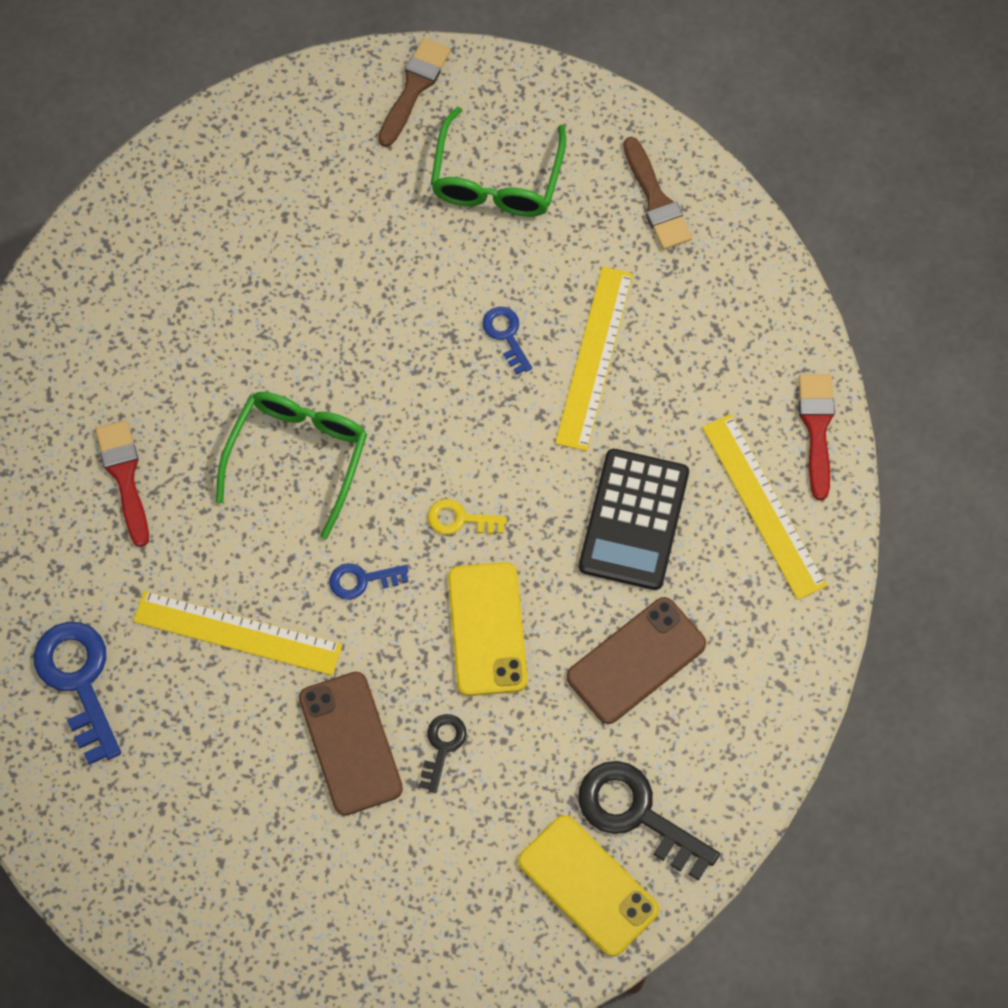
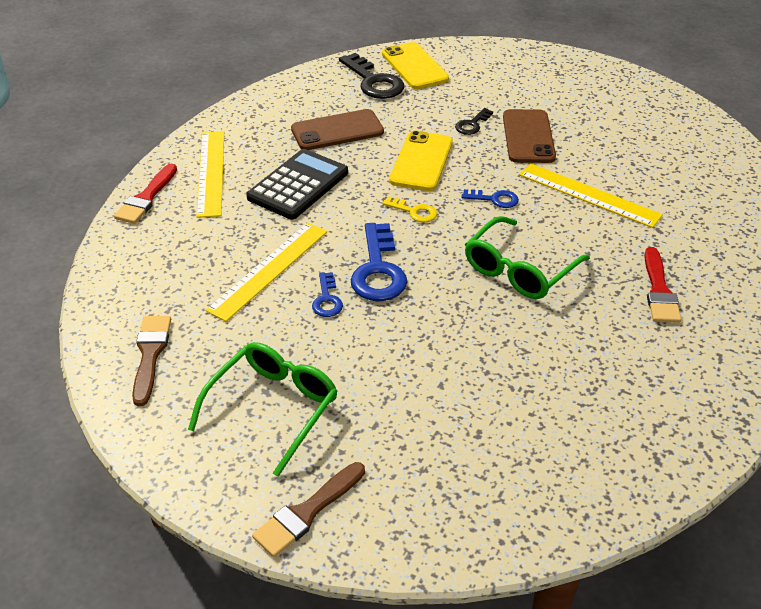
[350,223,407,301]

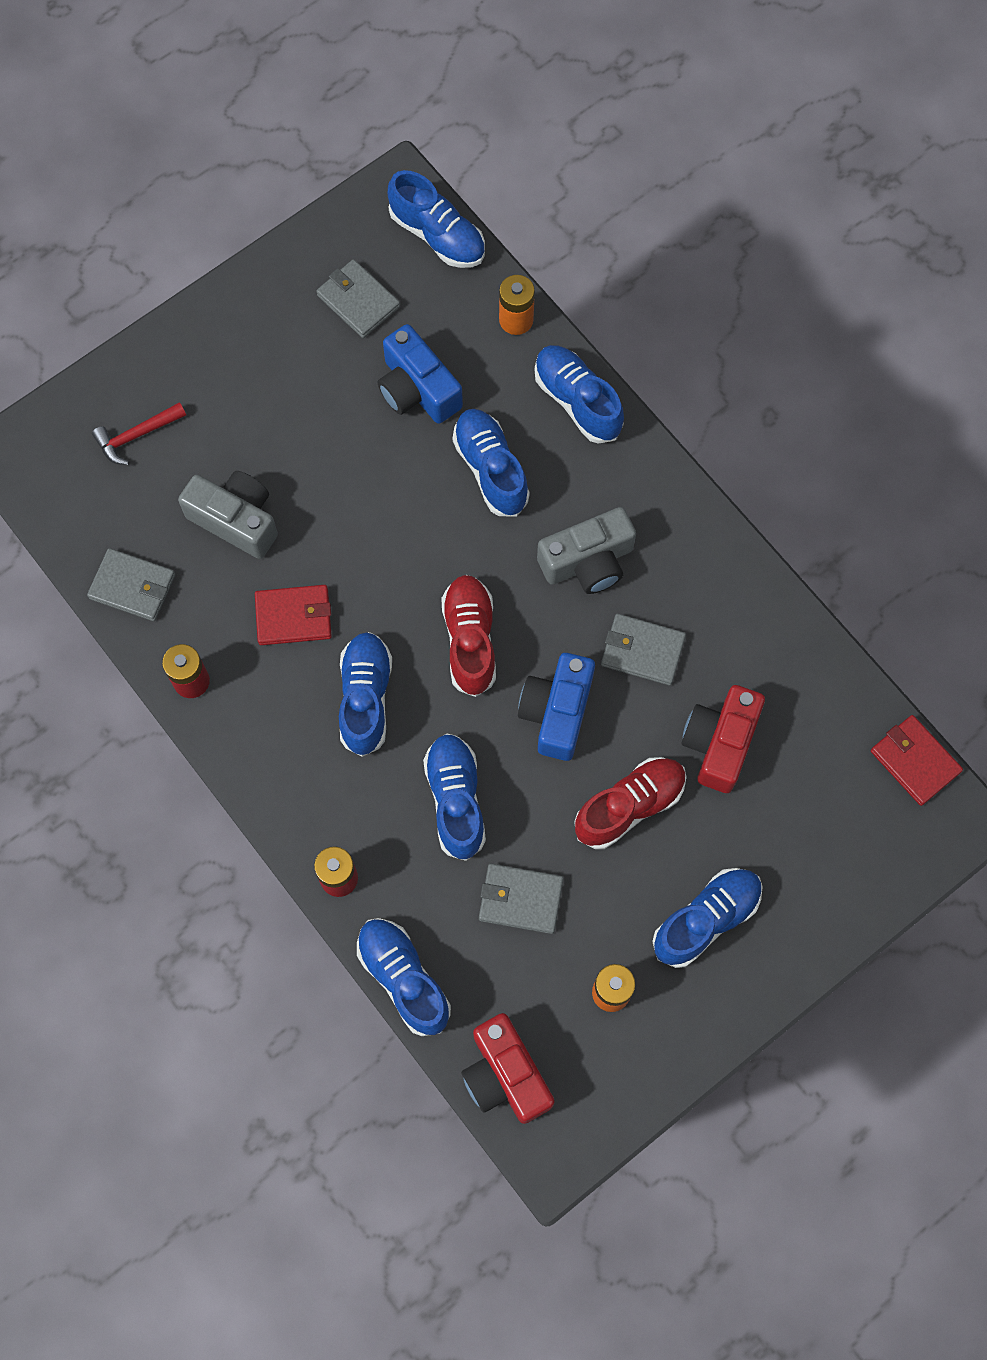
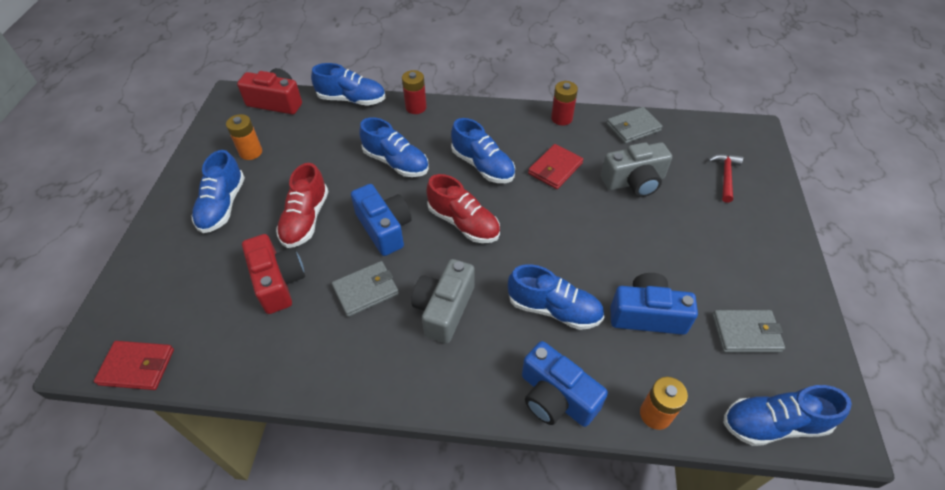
[479,864,563,934] (first image)
[522,341,608,427]

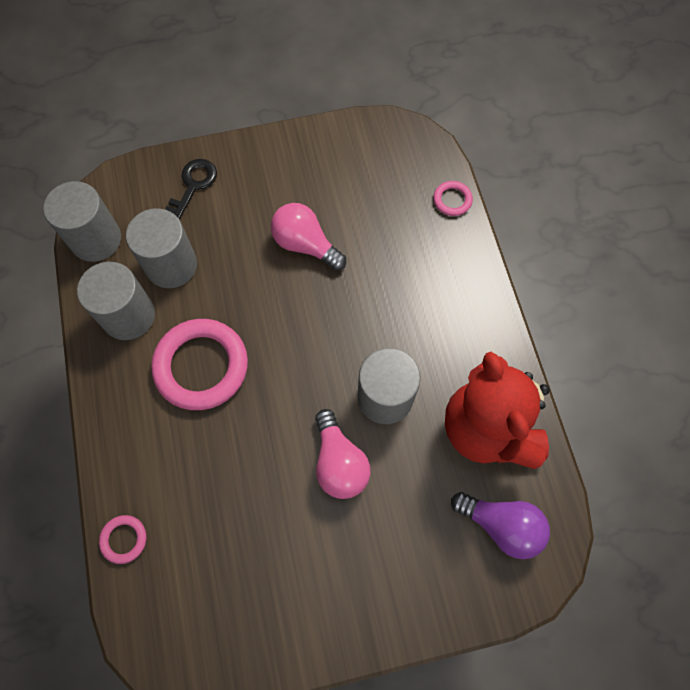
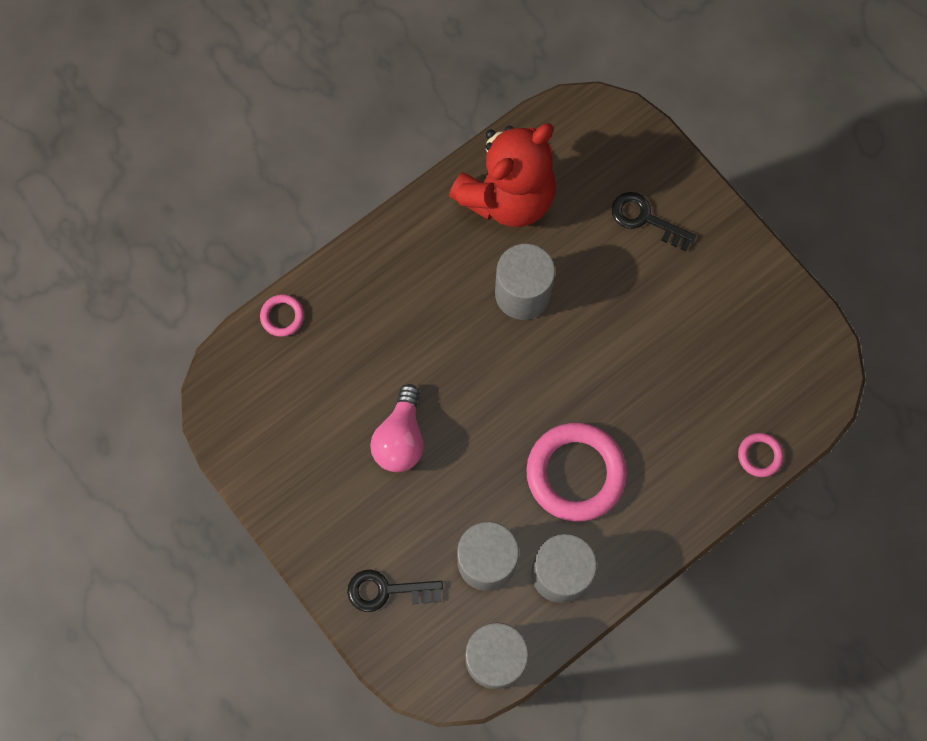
[315,409,370,499] (first image)
[451,492,550,559] (first image)
[612,192,696,251]

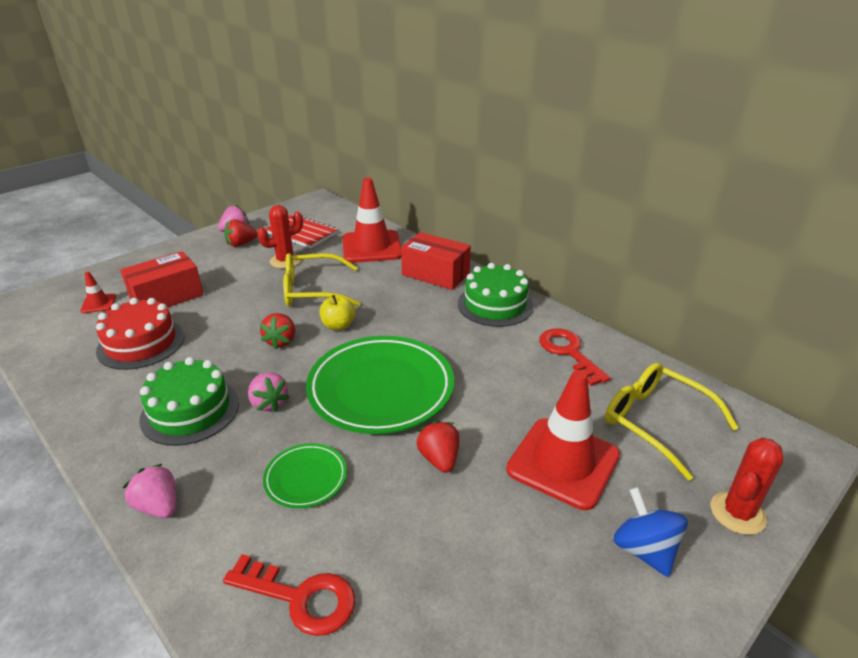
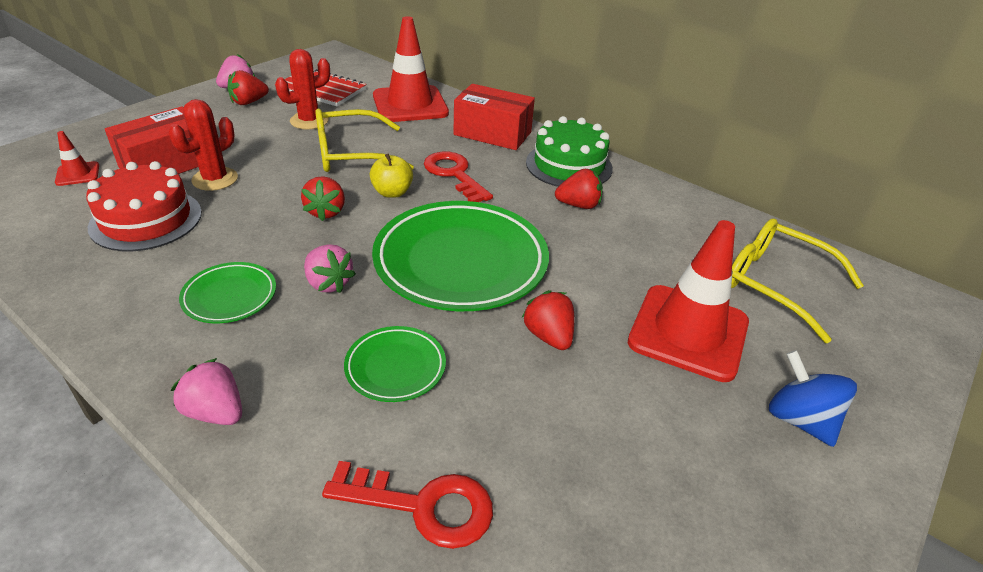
[555,169,603,209]
[424,152,493,202]
[169,99,238,191]
[179,262,276,323]

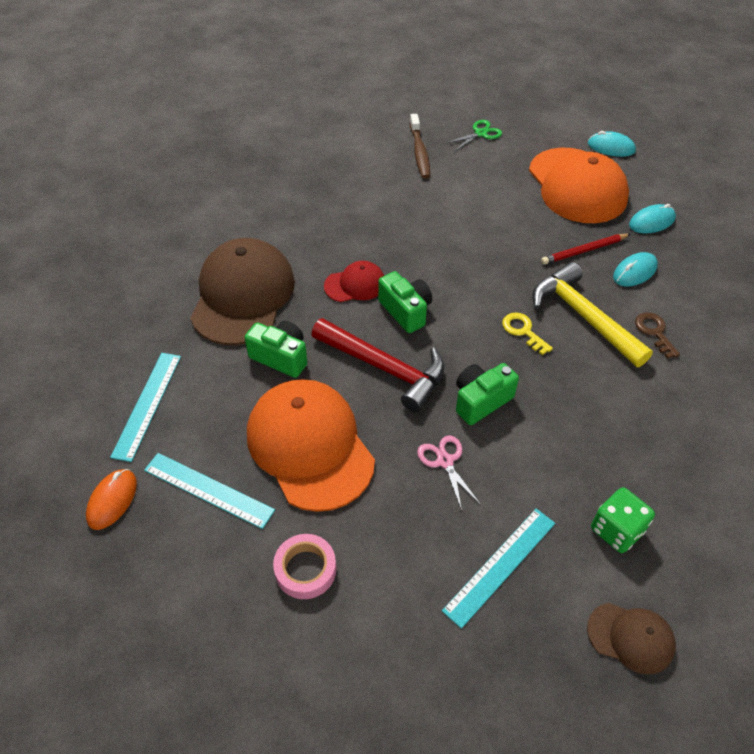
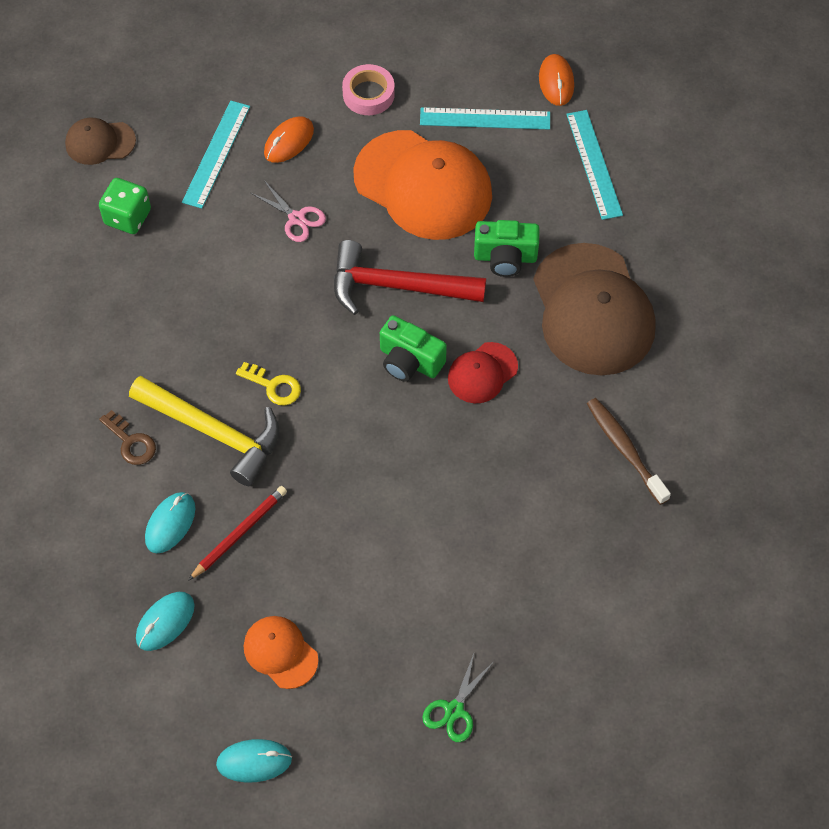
[456,363,519,425] (first image)
[264,116,314,163]
[587,398,671,505]
[244,616,318,689]

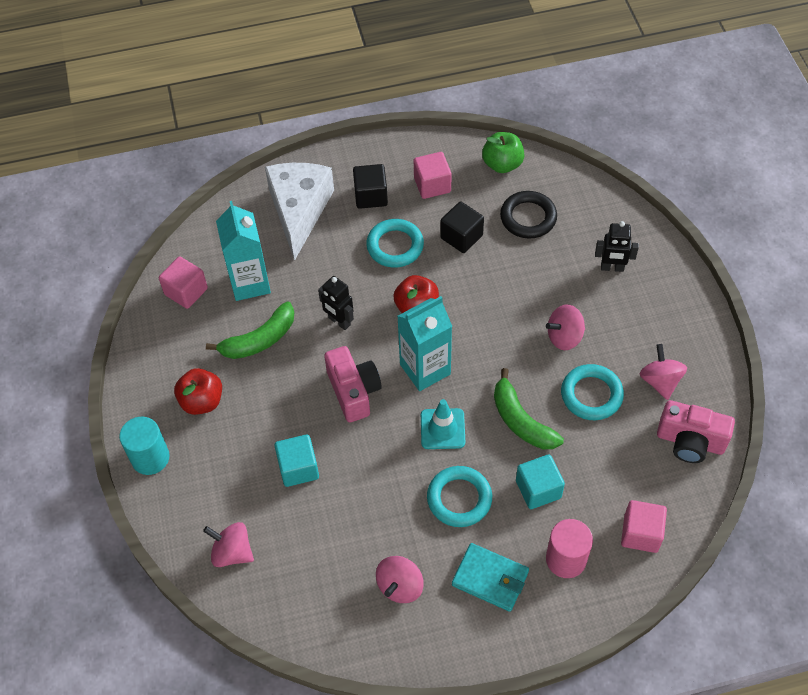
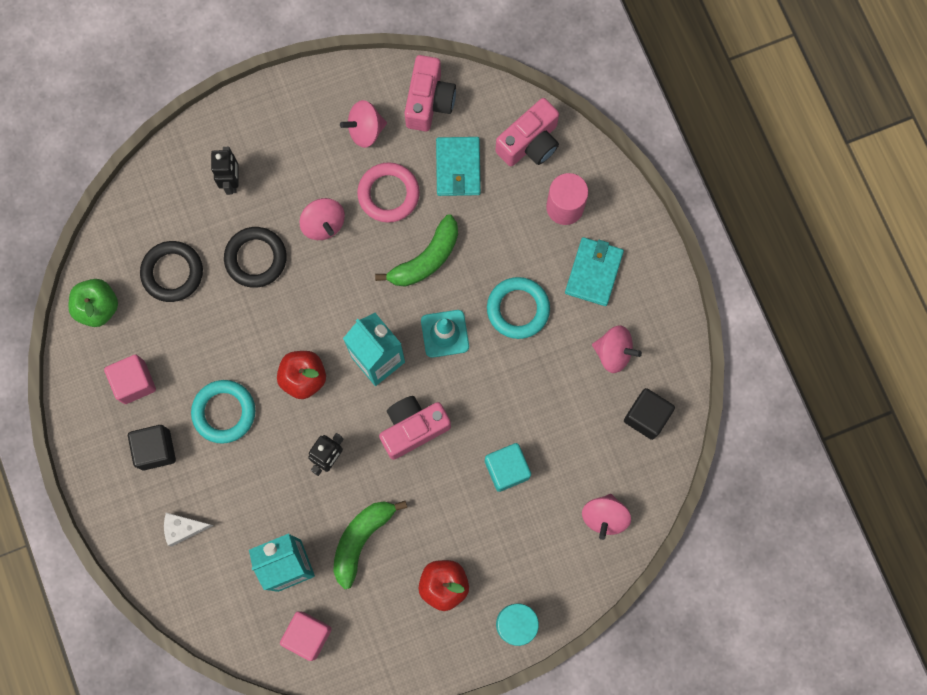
[516,454,565,509] (first image)
[224,227,287,288]
[436,137,481,196]
[624,388,675,440]
[495,98,559,166]
[357,162,420,223]
[333,501,407,589]
[164,513,213,547]

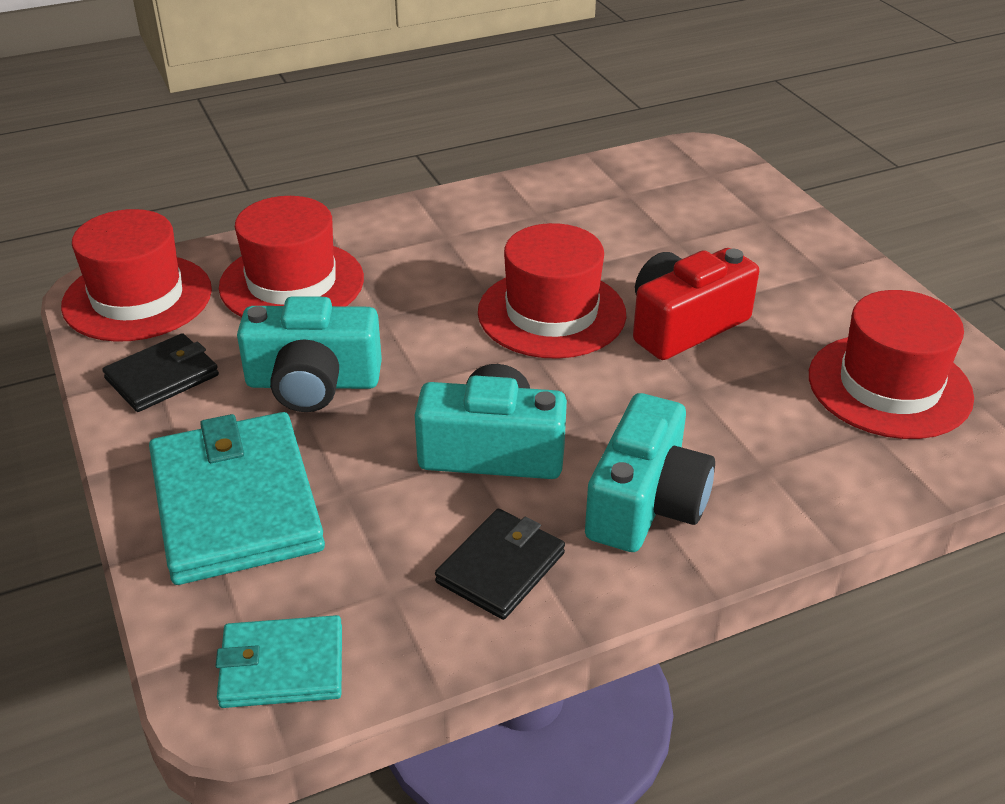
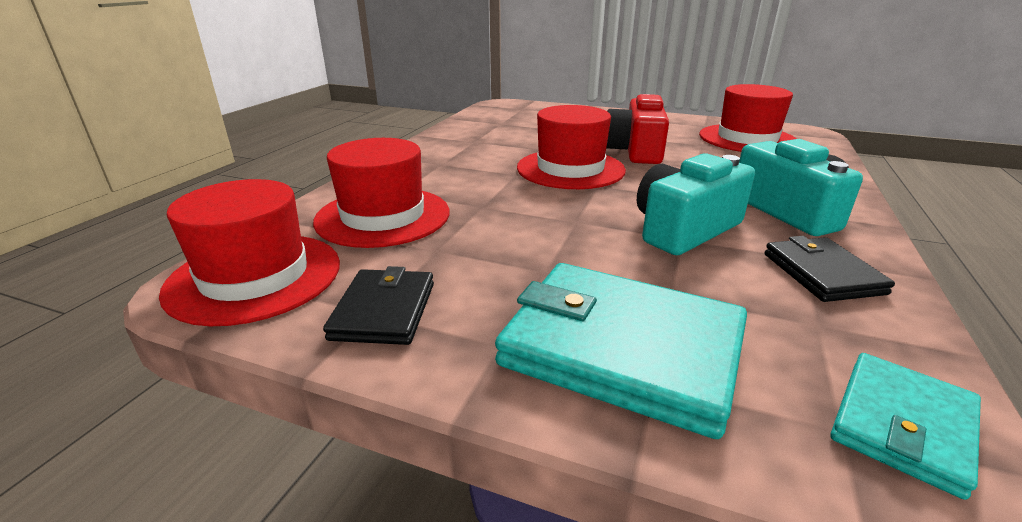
[237,296,382,412] (first image)

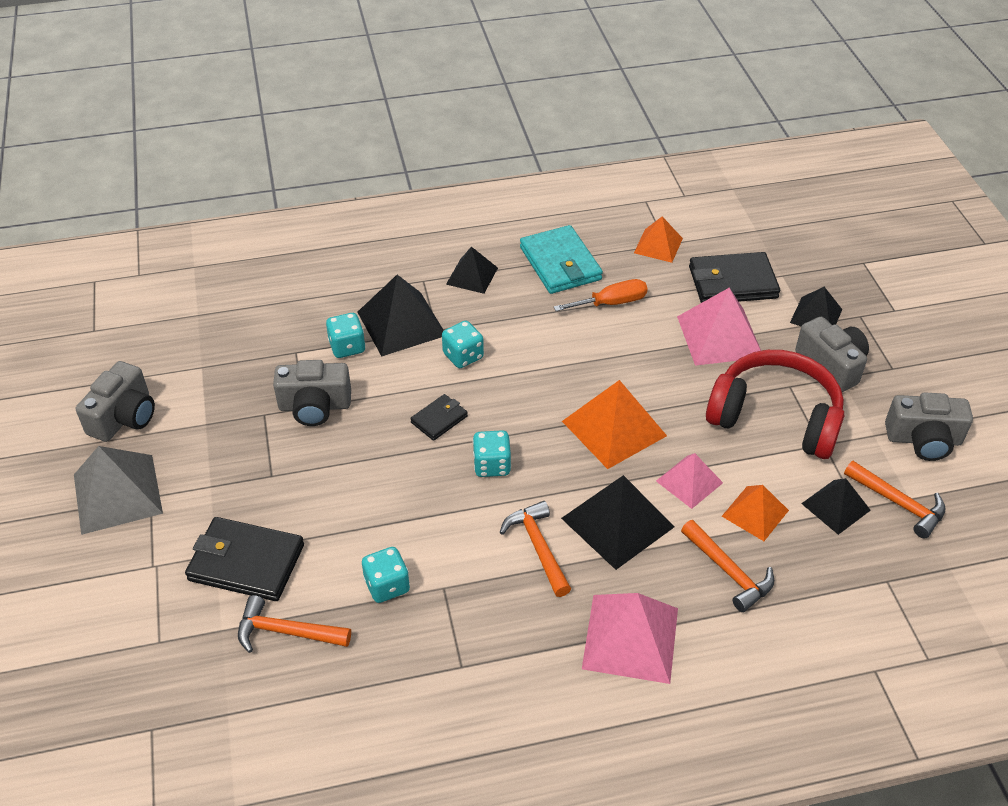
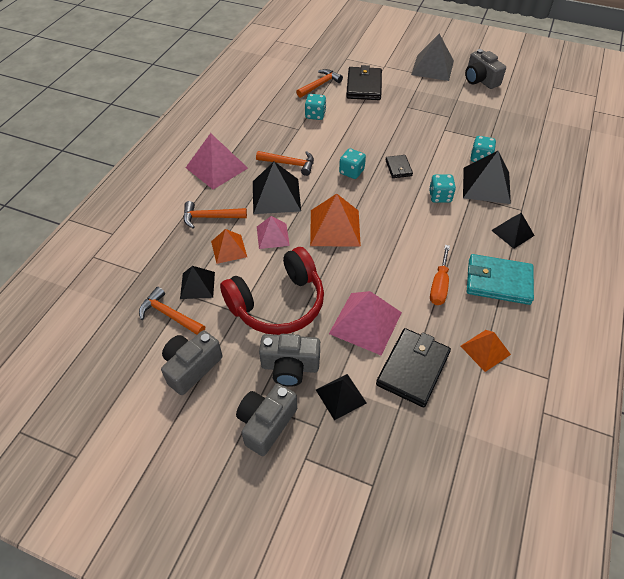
[236,384,297,456]
[346,65,382,100]
[139,287,205,335]

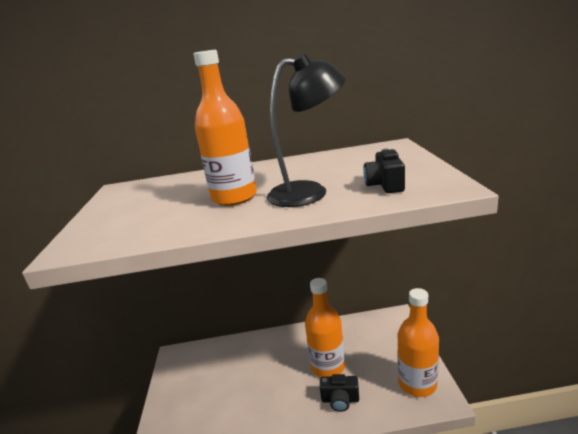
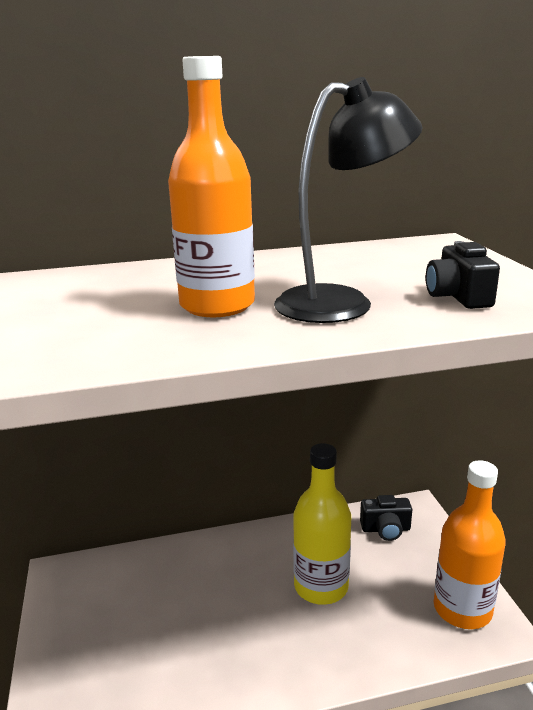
[360,495,412,541]
[293,443,351,605]

